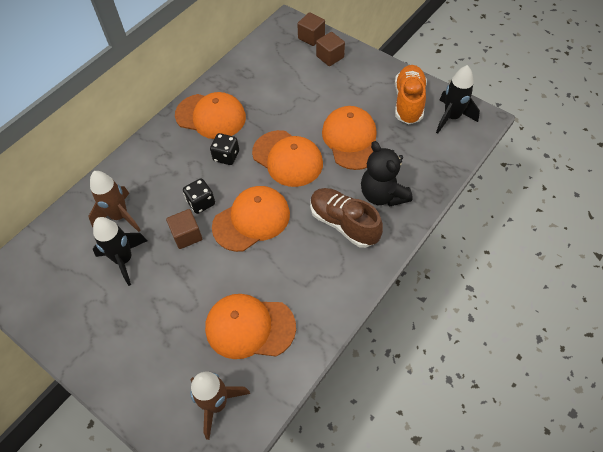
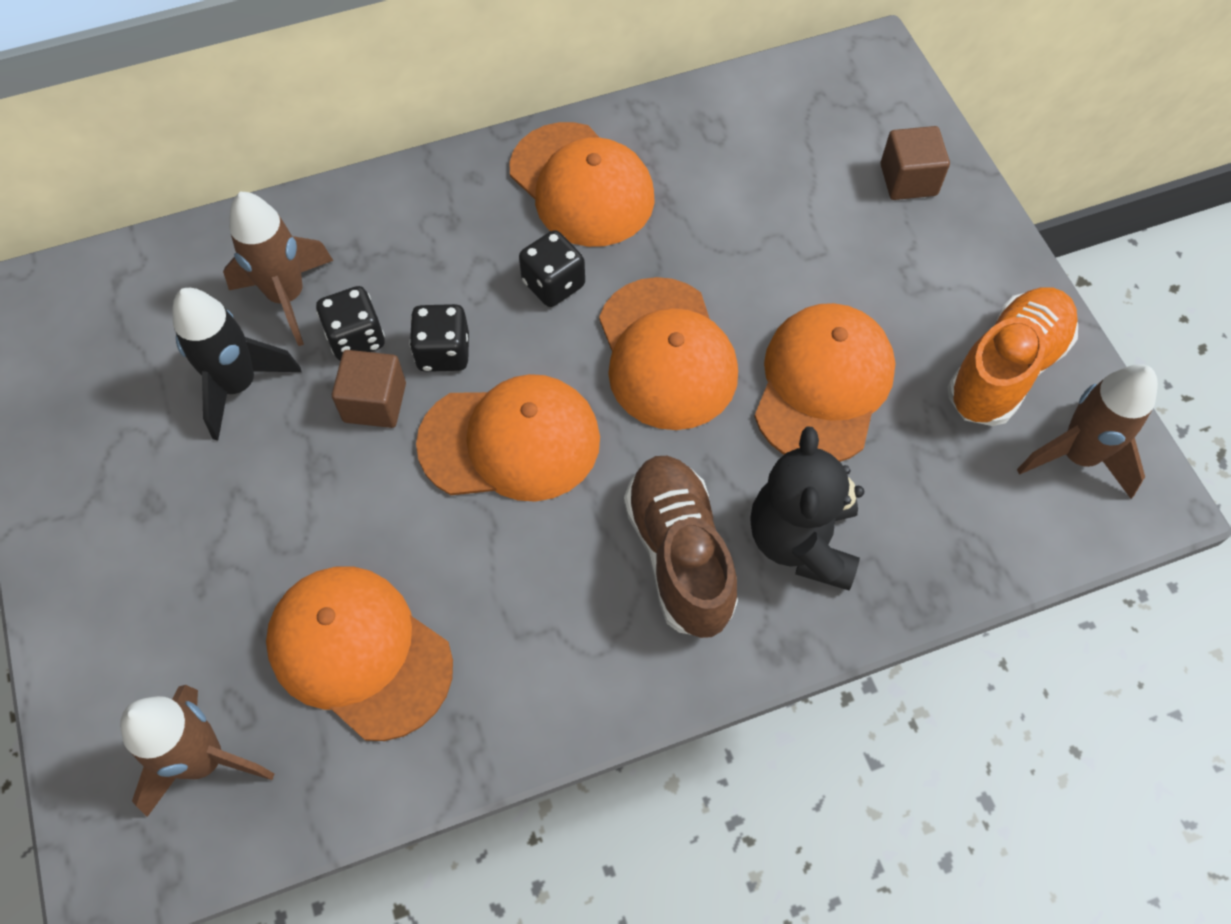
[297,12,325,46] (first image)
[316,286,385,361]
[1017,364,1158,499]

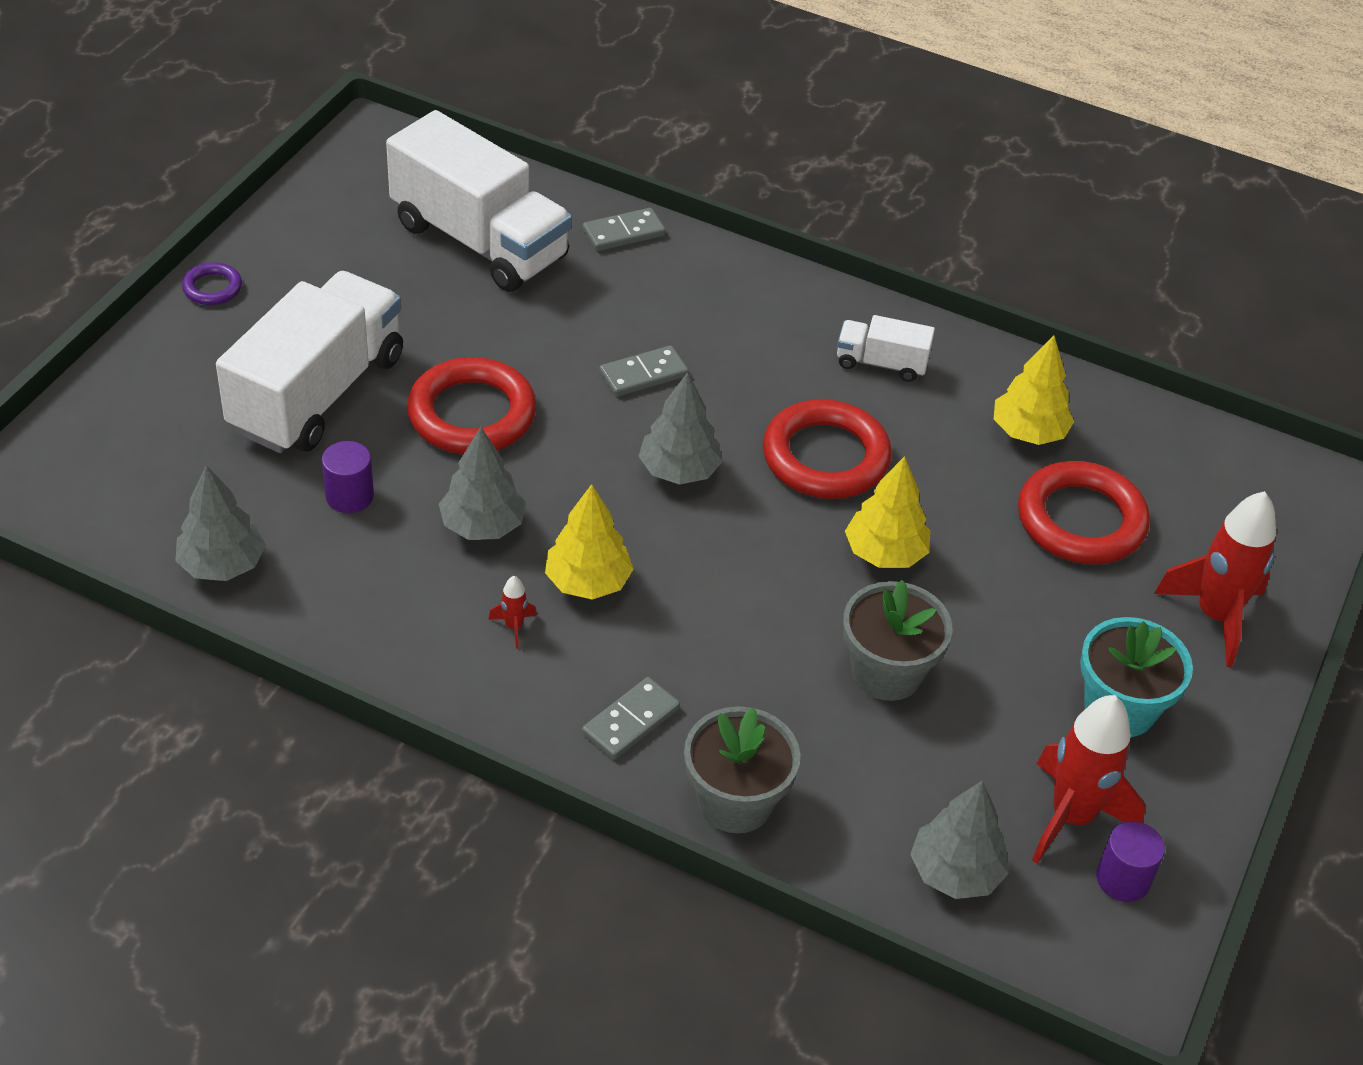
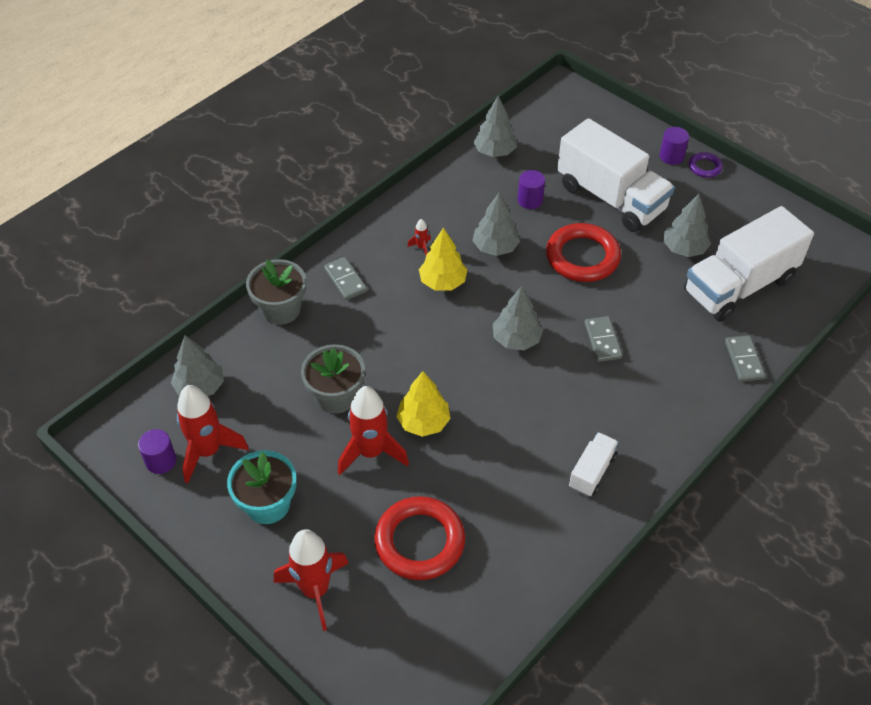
[763,399,892,499] (first image)
[994,336,1074,445] (first image)
[338,386,409,475]
[660,127,689,165]
[663,194,711,257]

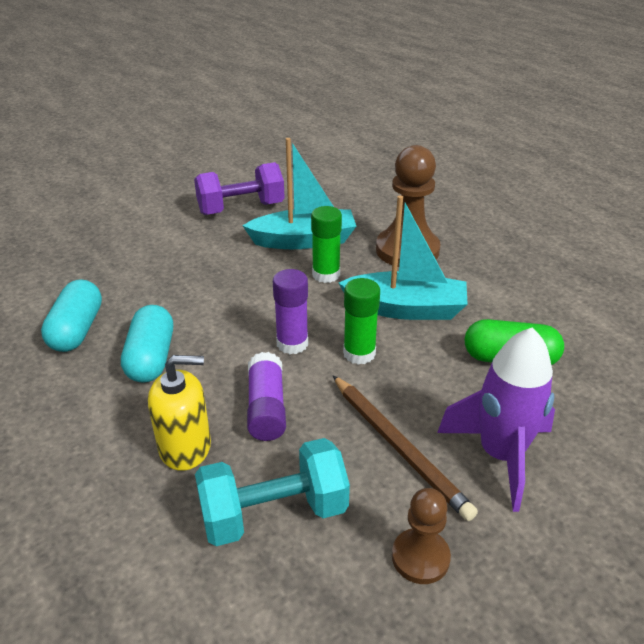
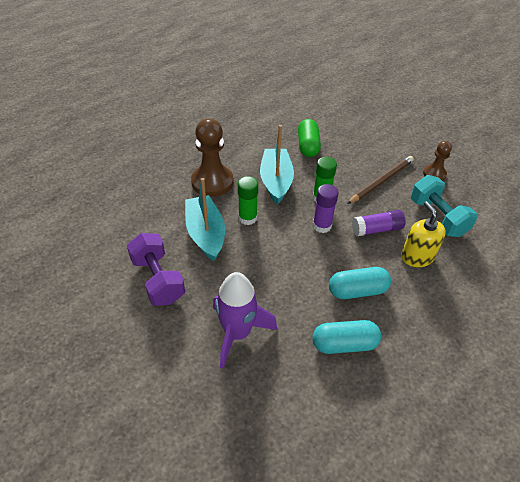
[213,272,277,369]

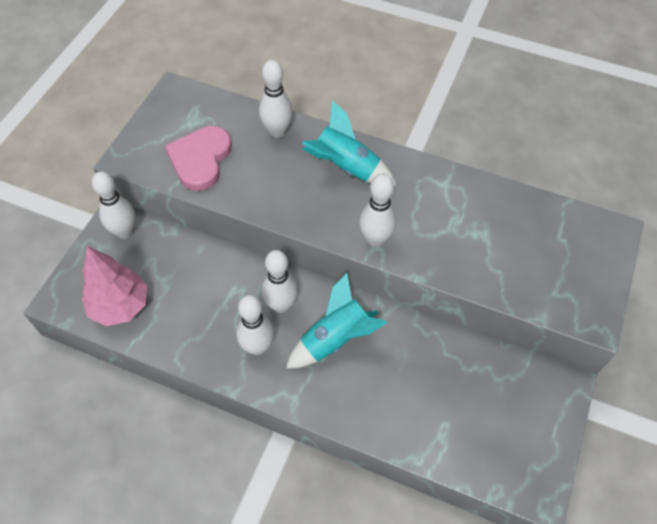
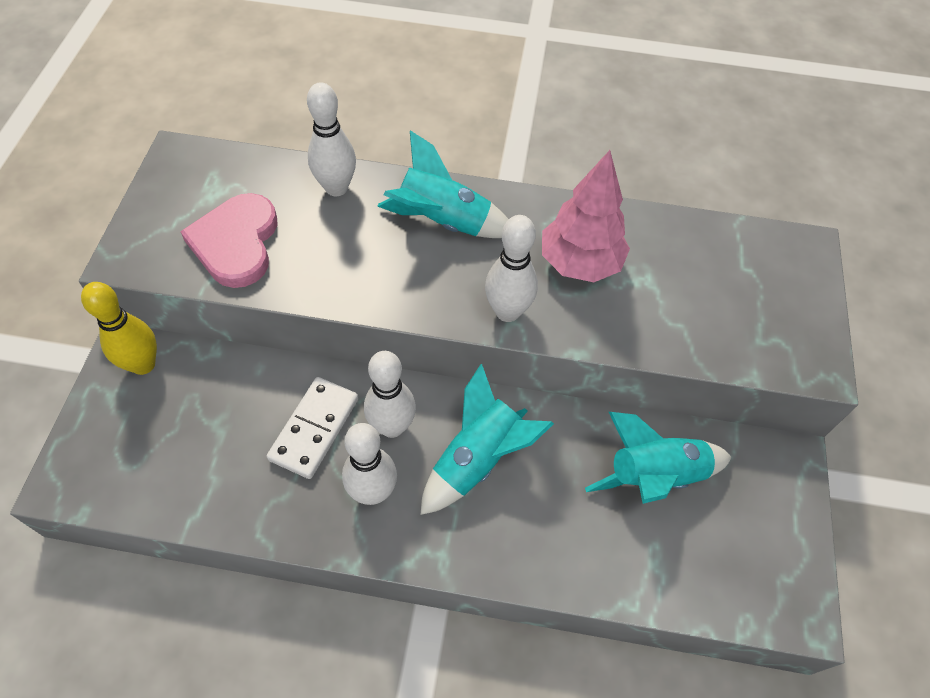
[267,377,358,479]
[585,412,731,504]
[542,150,630,282]
[81,282,157,375]

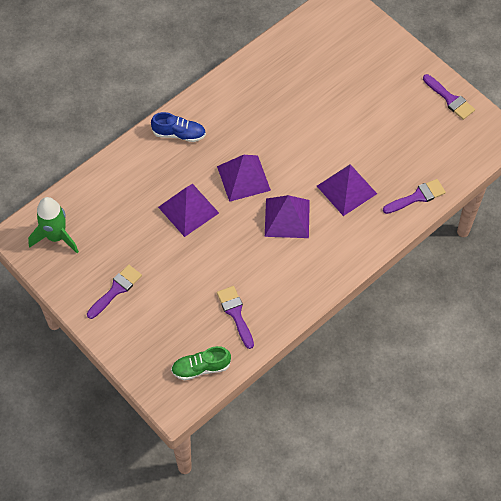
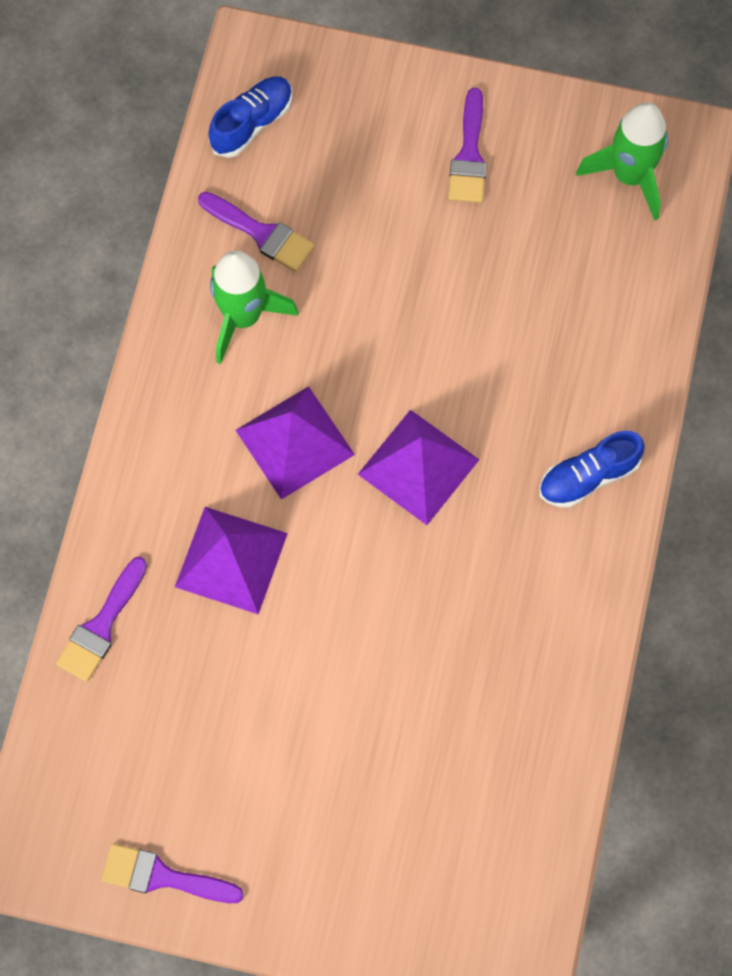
[158,184,219,237] (first image)
[210,250,298,364]
[209,77,292,158]

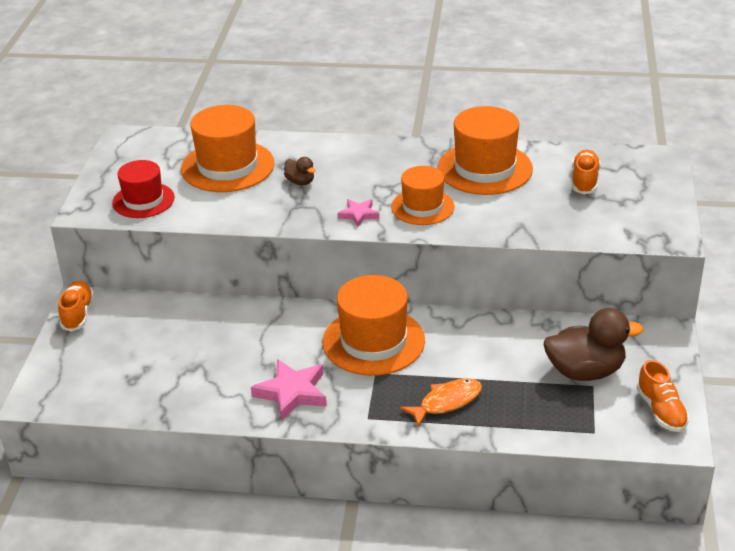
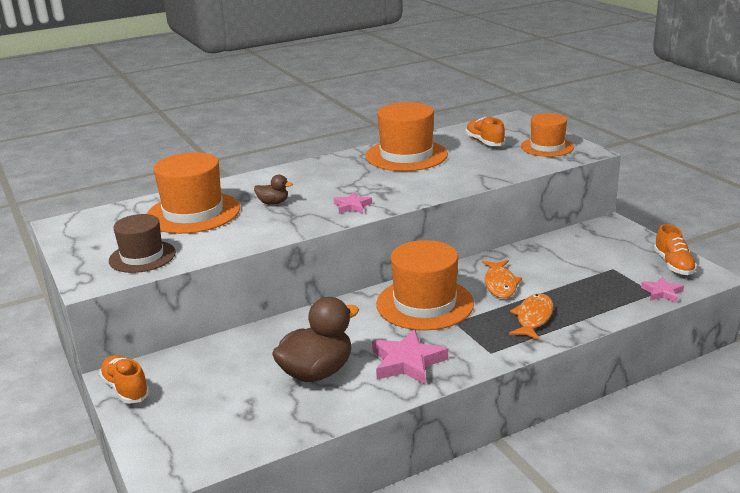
[482,260,522,298]
[641,277,684,303]
[521,113,574,157]
[272,297,359,382]
[109,214,176,273]
[654,224,697,275]

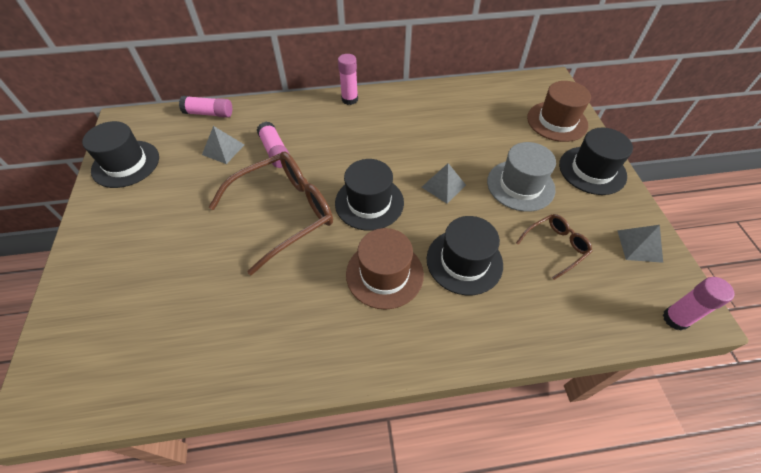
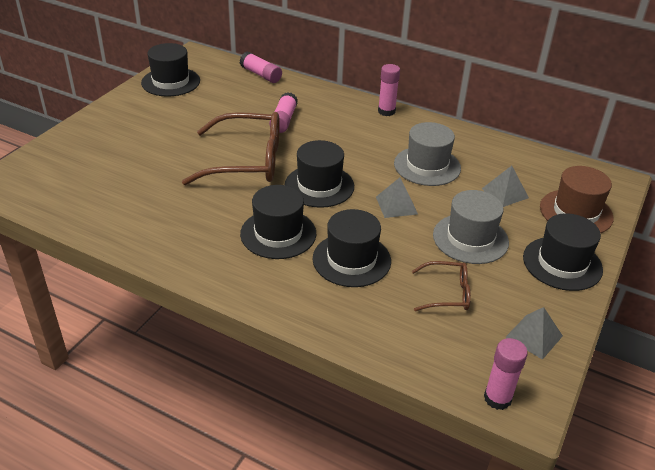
[394,122,461,186]
[482,166,529,207]
[240,185,316,259]

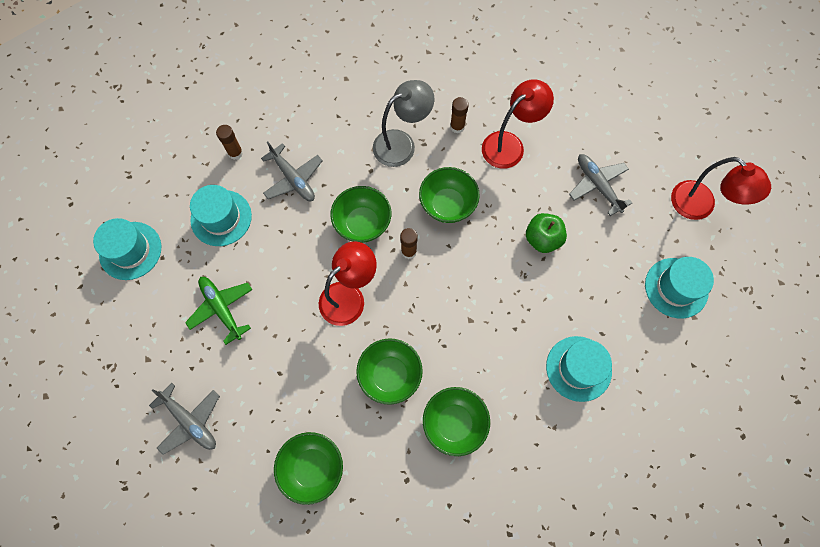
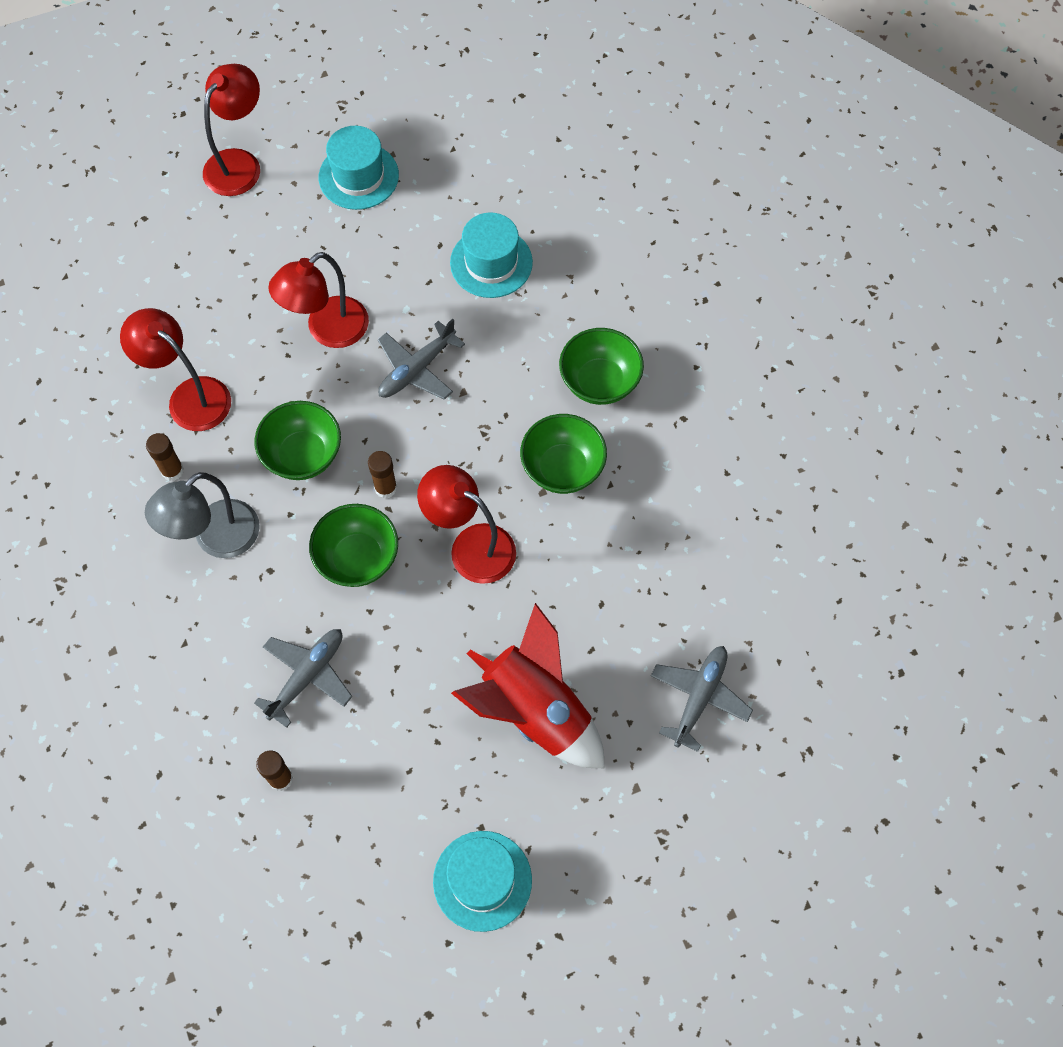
[190,185,252,246] (first image)
[274,432,343,505] (first image)
[378,319,465,400]
[451,603,604,768]
[268,252,369,348]
[145,472,260,558]

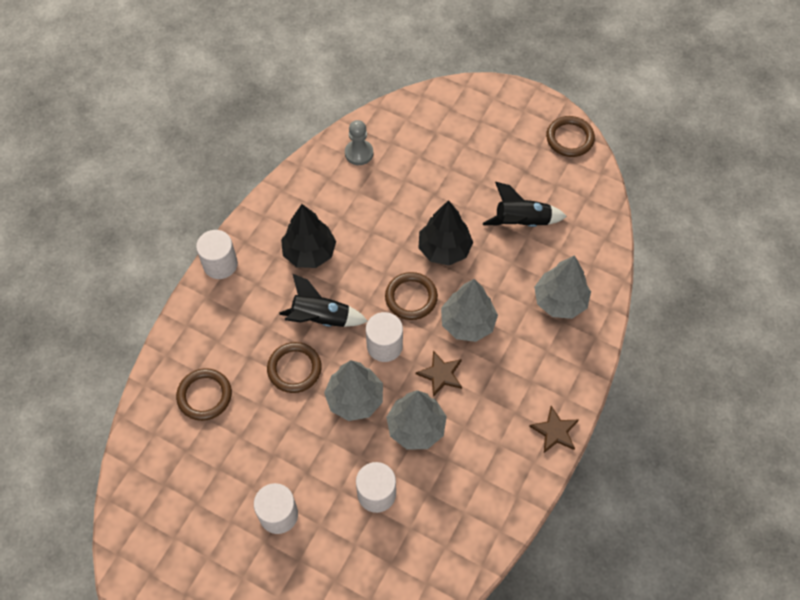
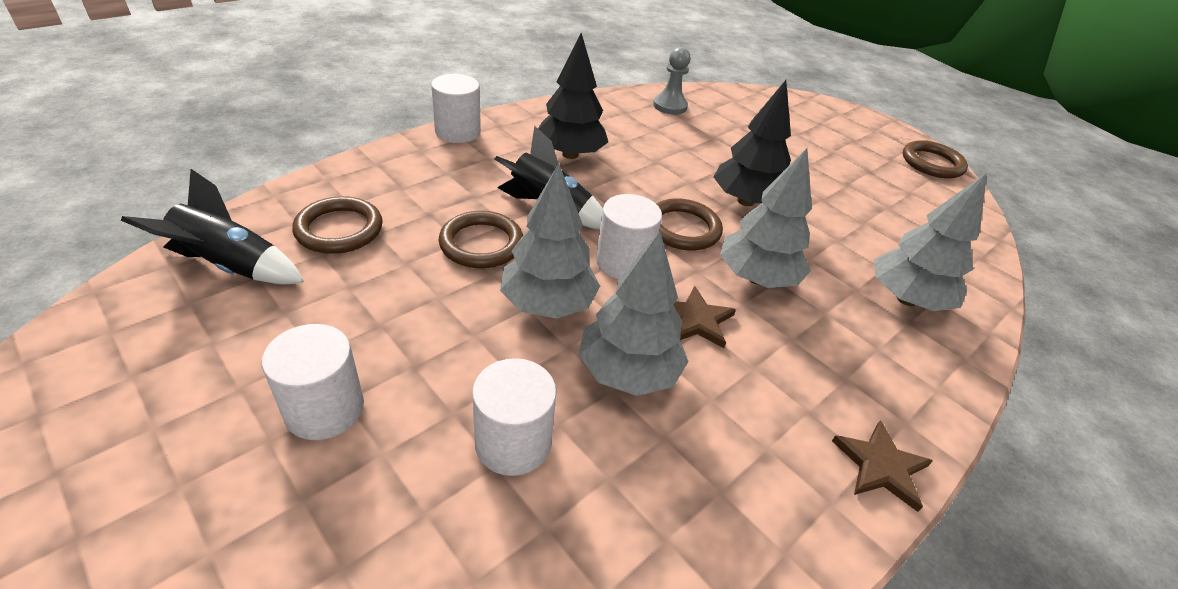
[121,169,304,284]

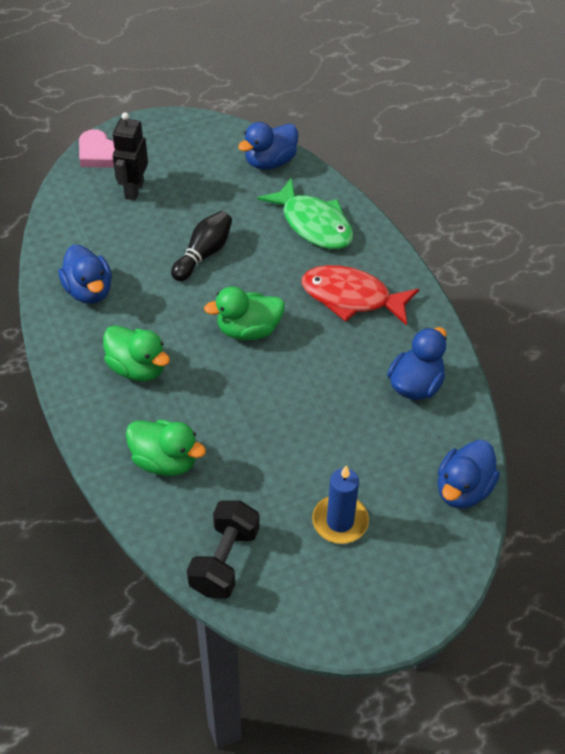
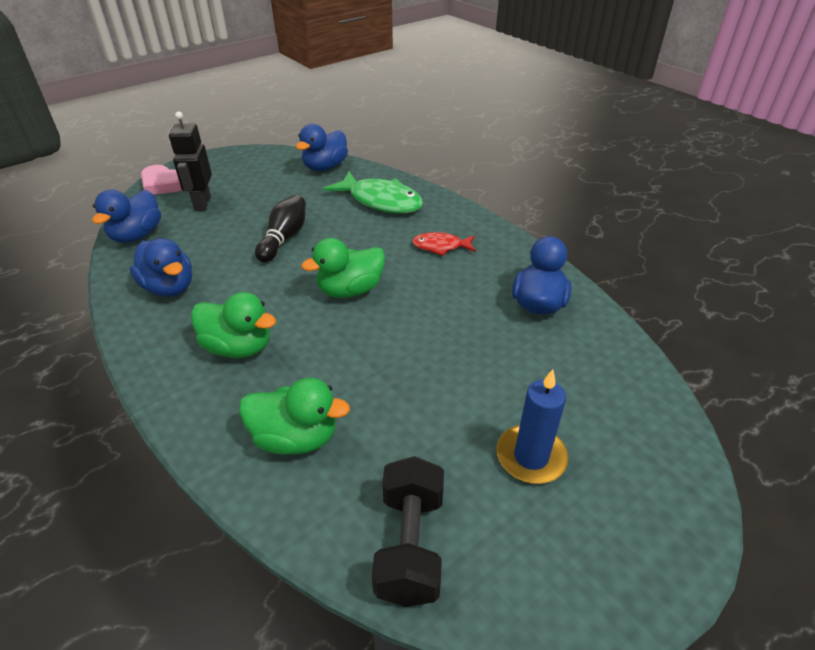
[92,190,161,243]
[412,232,476,256]

